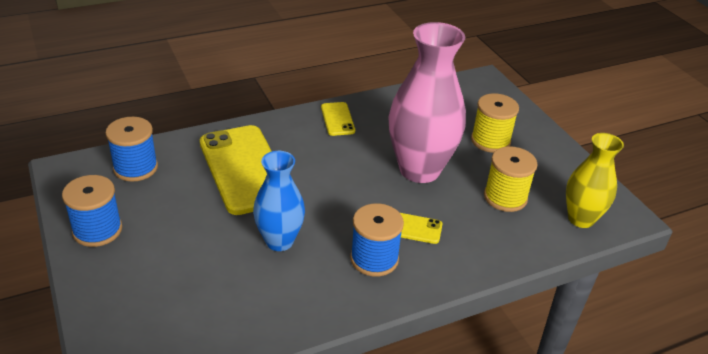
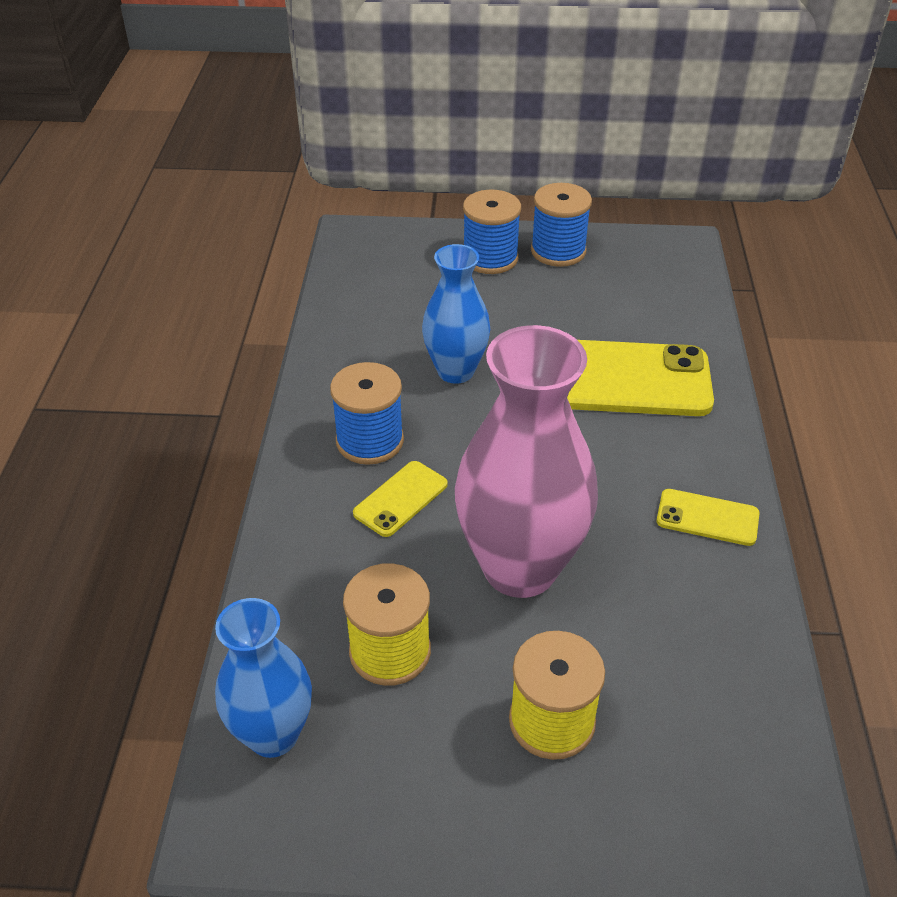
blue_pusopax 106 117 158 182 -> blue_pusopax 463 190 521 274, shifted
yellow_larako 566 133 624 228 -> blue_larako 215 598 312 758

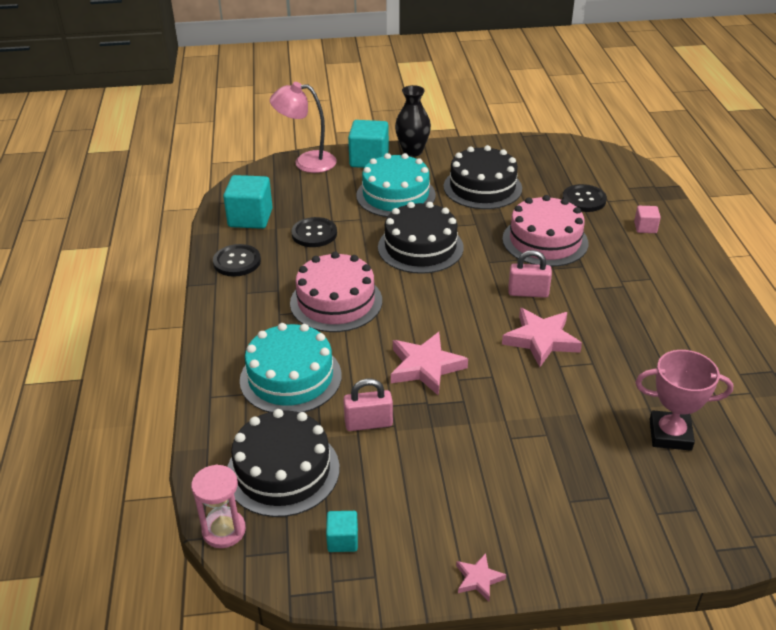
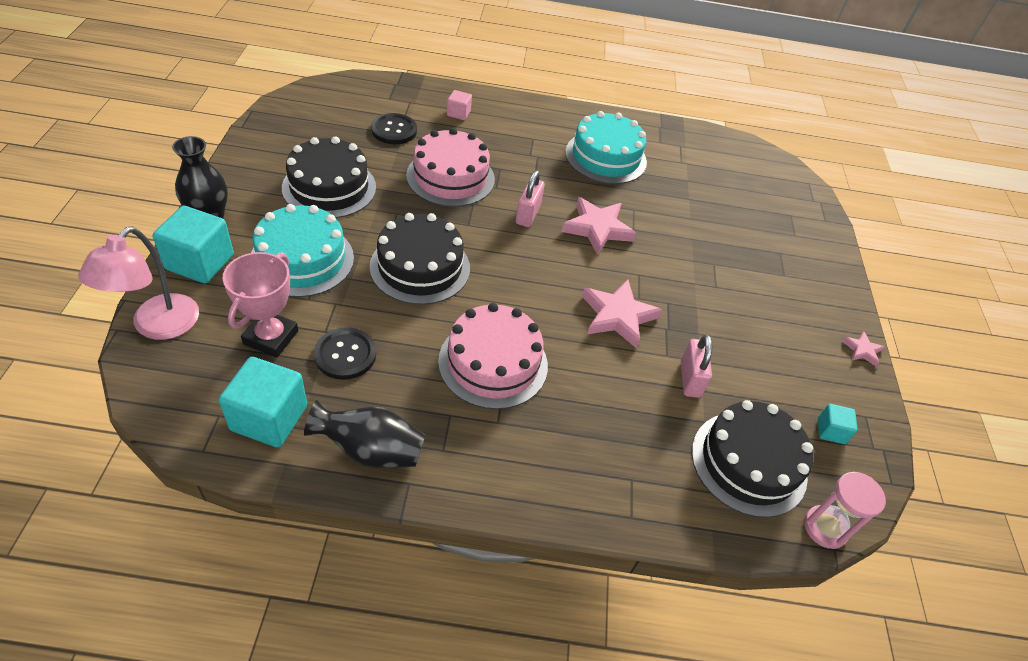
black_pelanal 213 244 261 277 -> black_larako 304 400 426 468
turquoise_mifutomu 240 323 342 413 -> turquoise_mifutomu 565 111 647 184, shifted
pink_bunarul 635 350 733 451 -> pink_bunarul 223 252 298 358, shifted

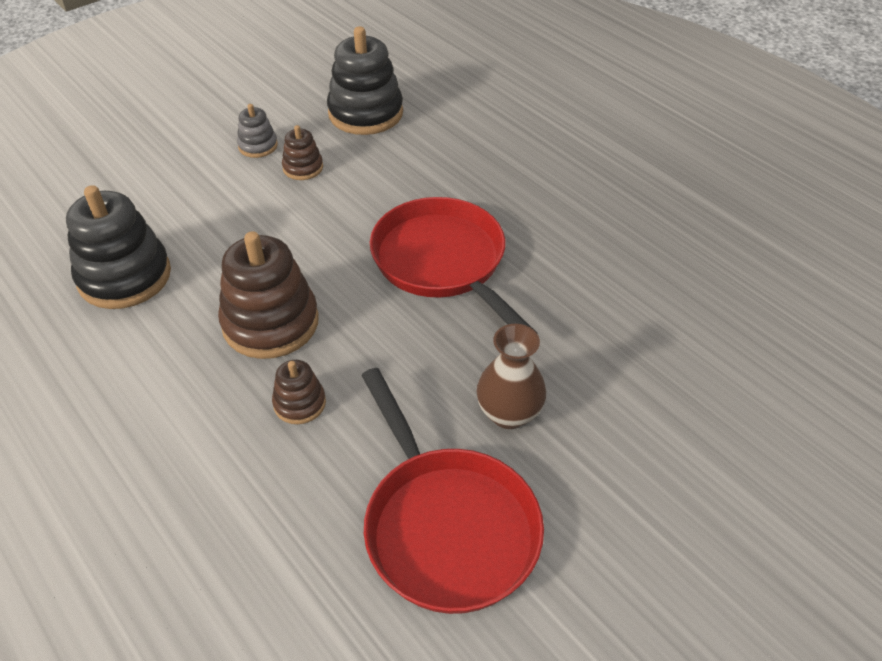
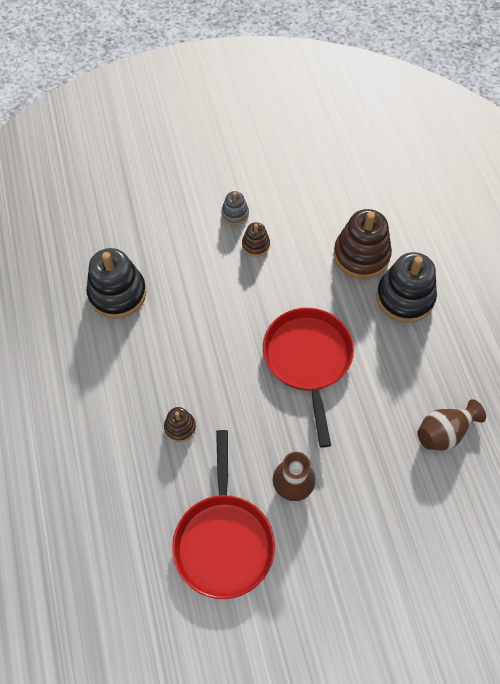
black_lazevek 327 26 403 135 -> black_lazevek 376 252 437 323, shifted
brown_lazevek 218 231 319 359 -> brown_lazevek 334 209 392 279, shifted
none -> brown_larako 417 399 486 450

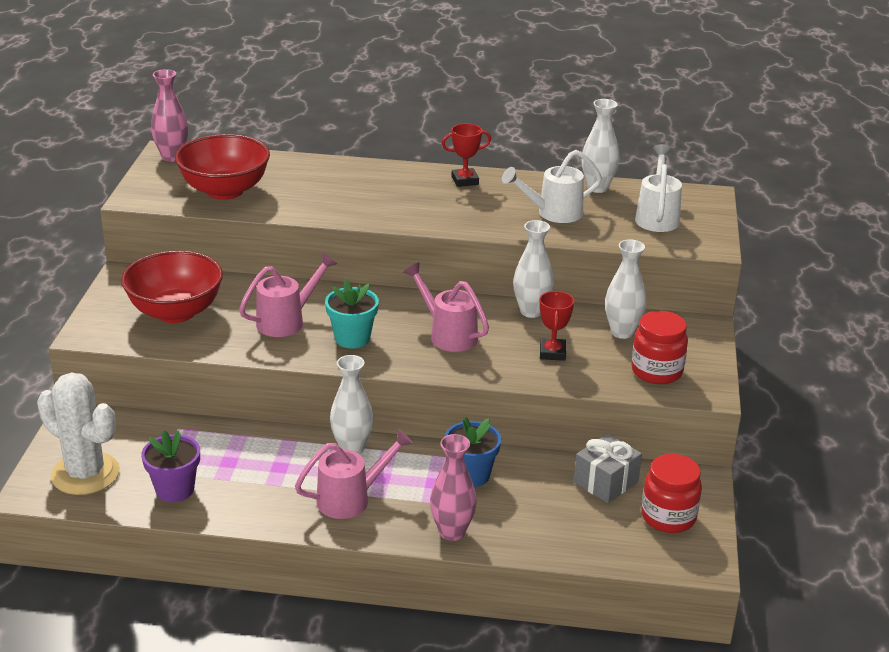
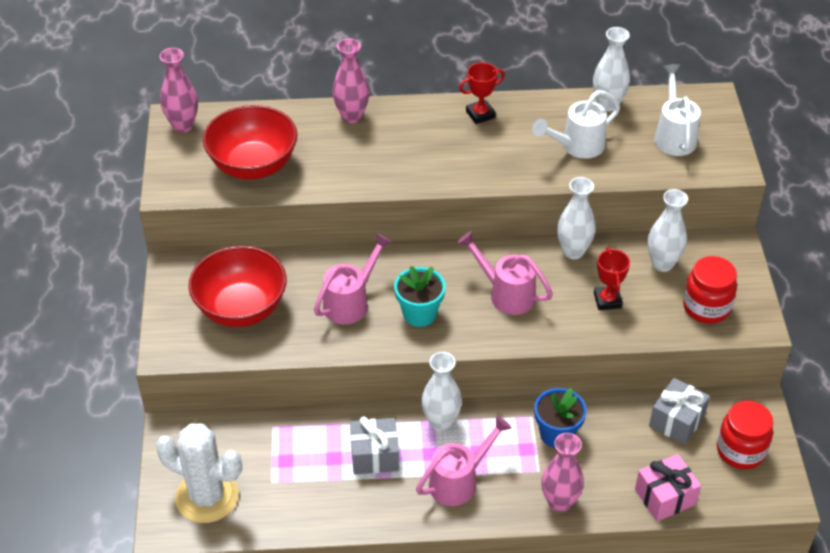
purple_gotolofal 141 430 200 502 -> none
none -> pink_larako 332 38 370 123
none -> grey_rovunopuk 350 416 399 474
none -> pink_rovunopuk 635 454 701 522

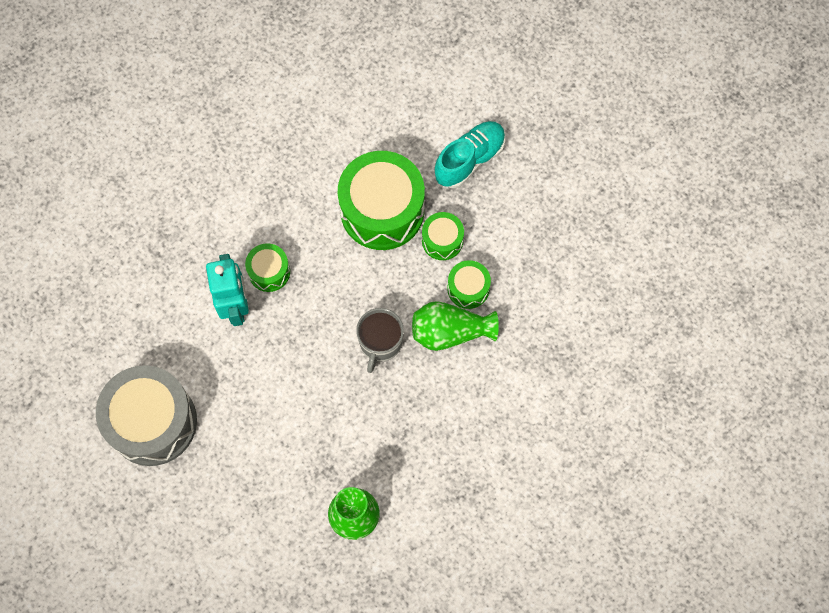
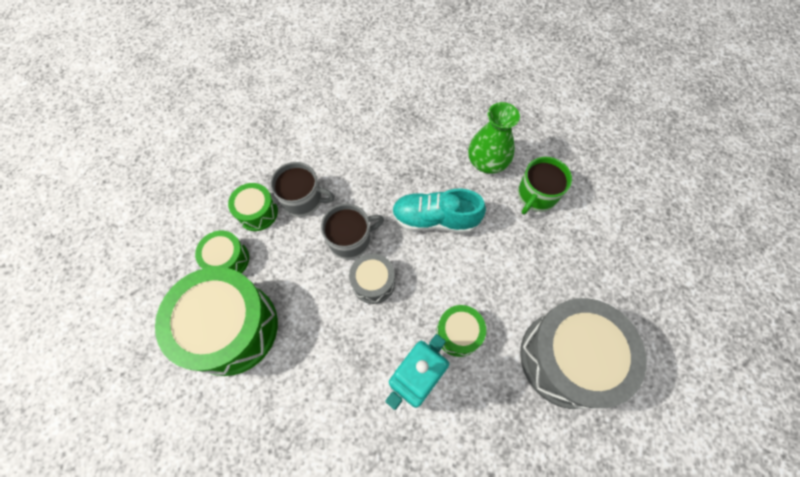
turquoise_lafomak 435 121 505 188 -> turquoise_lafomak 392 189 486 233, shifted
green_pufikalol 245 243 290 292 -> green_pufikalol 436 305 486 357, shifted
green_larako 412 301 499 351 -> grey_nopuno 270 162 335 217
none -> green_nopuno 518 157 572 214
none -> grey_pufikalol 349 253 395 304

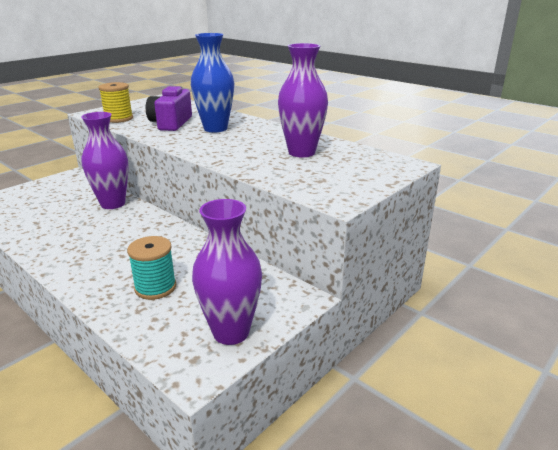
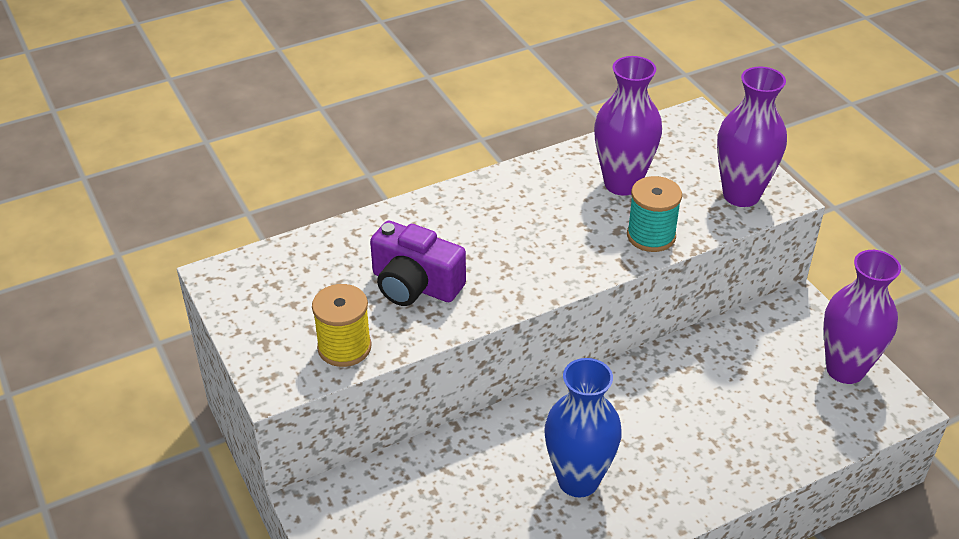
blue_larako 191 33 234 132 -> blue_larako 544 358 622 497, shifted
purple_larako 81 112 128 209 -> purple_larako 717 66 787 207, shifted
turquoise_pusopax 127 236 176 300 -> turquoise_pusopax 627 176 682 252, shifted

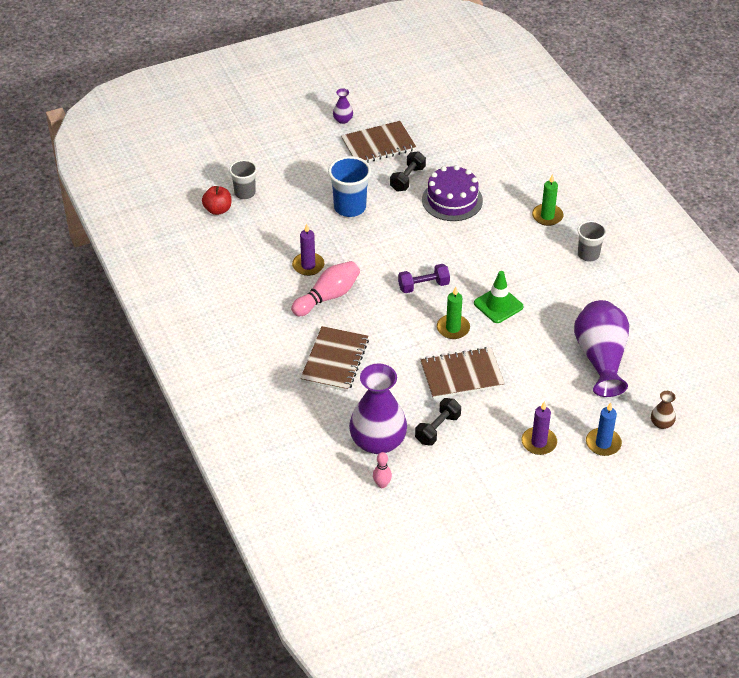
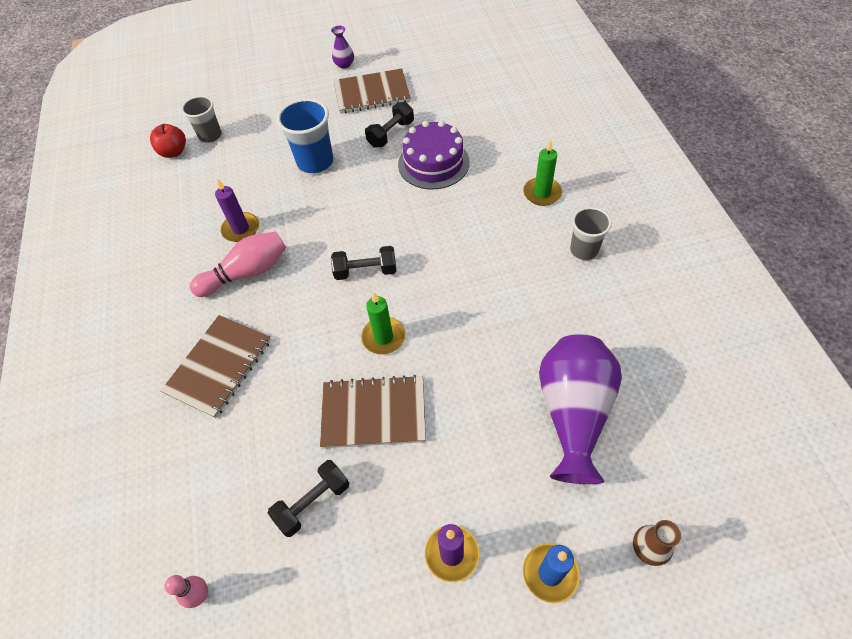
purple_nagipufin 398 264 450 293 -> black_nagipufin 331 246 396 280
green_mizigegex 474 271 523 323 -> none
purple_larako 349 364 407 454 -> none

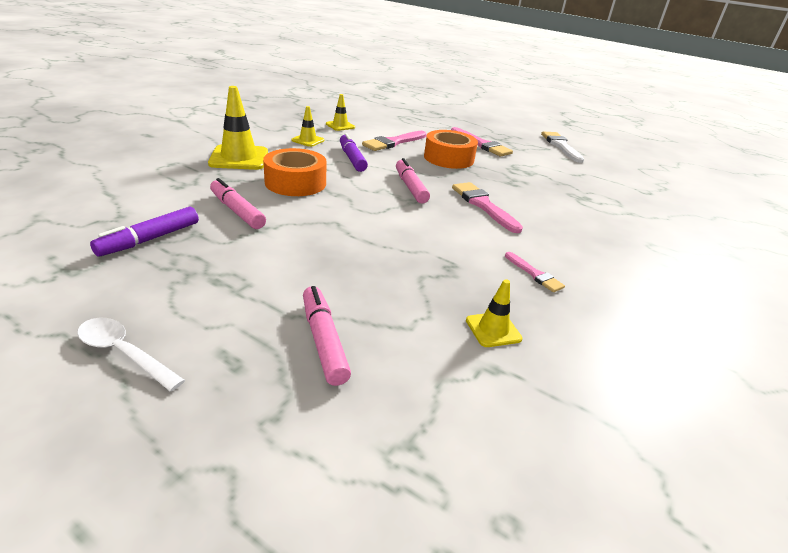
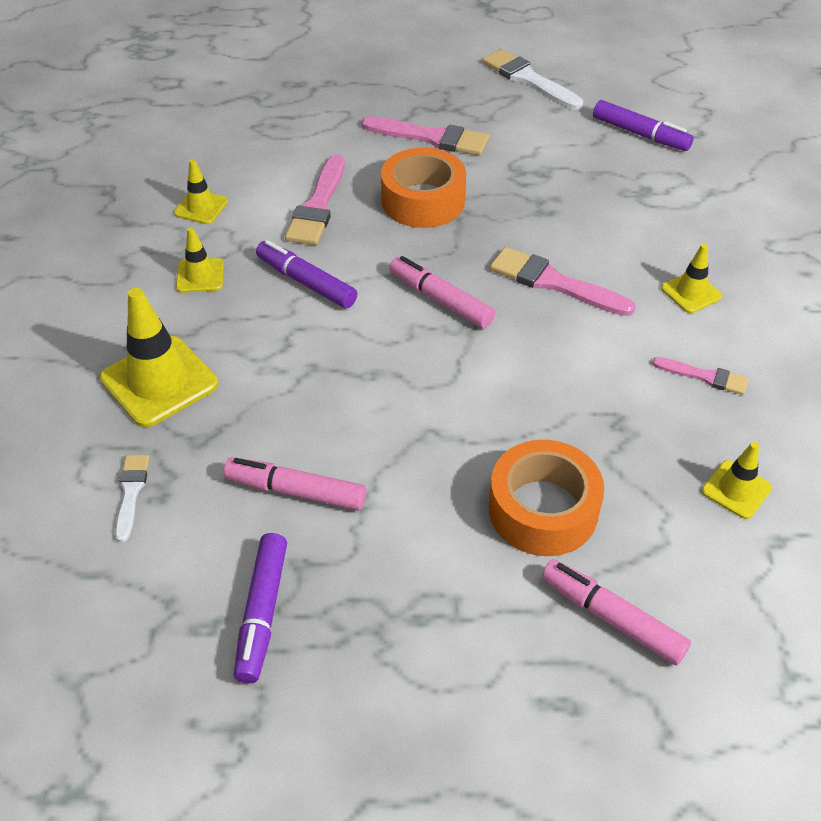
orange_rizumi 263 148 327 196 -> orange_rizumi 489 440 604 556, shifted
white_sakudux 77 318 185 391 -> none
none -> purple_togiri 593 100 694 151
none -> yellow_mizigegex 661 244 722 313
none -> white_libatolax 115 455 150 542

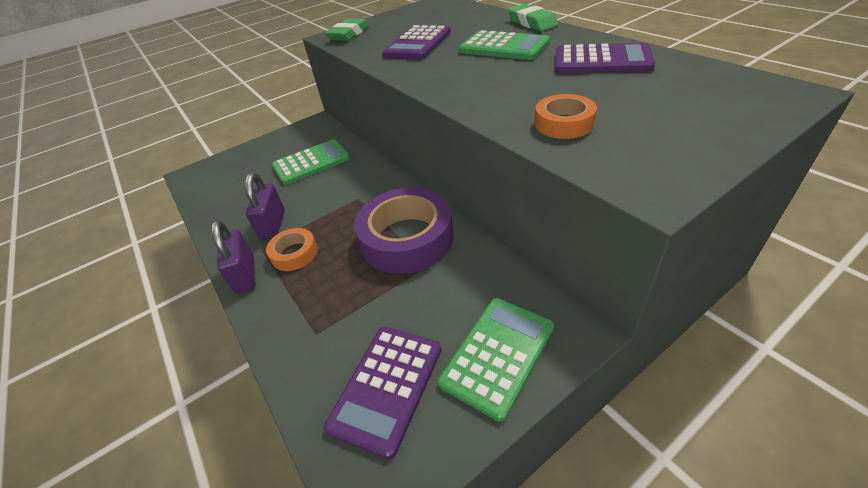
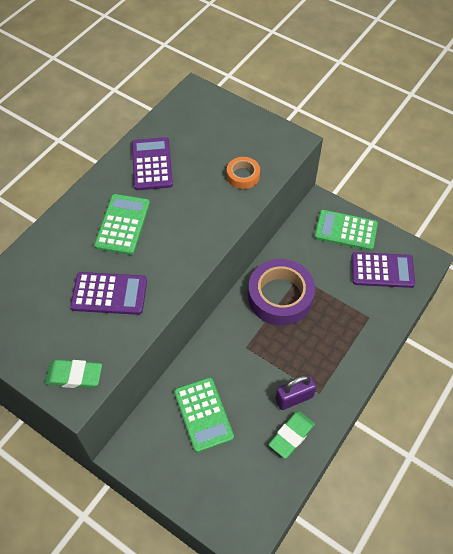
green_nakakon 508 4 558 31 -> green_nakakon 269 411 315 459, shifted
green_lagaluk 272 139 350 185 -> green_lagaluk 174 377 234 453, 150 degrees counterclockwise
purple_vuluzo 211 220 256 294 -> none
orange_rizumi 266 228 318 271 -> none

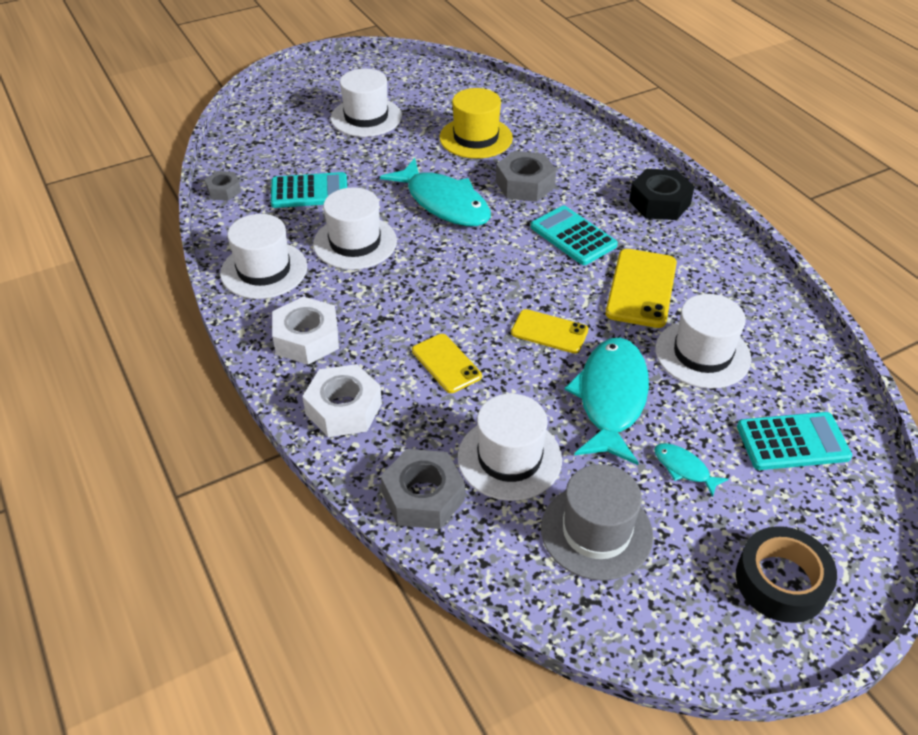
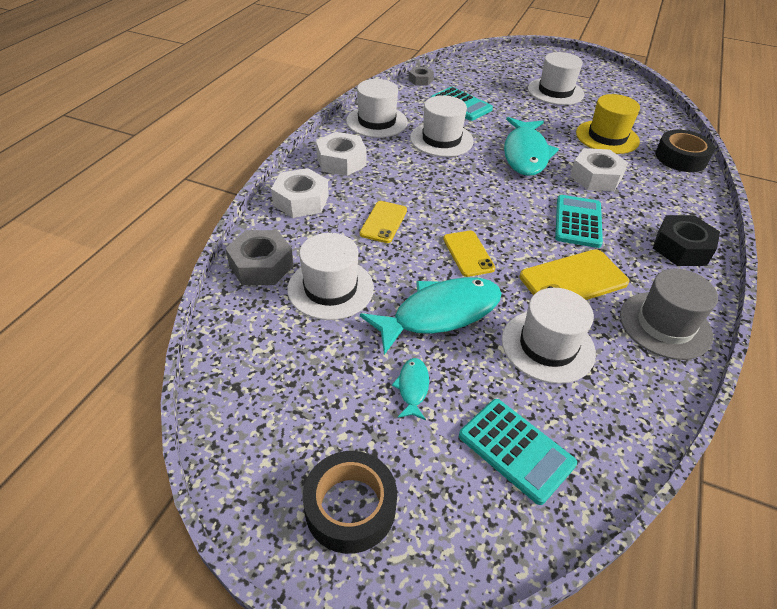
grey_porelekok 496 151 556 202 -> white_porelekok 570 148 628 191
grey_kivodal 541 464 653 581 -> grey_kivodal 620 269 718 360, shifted
none -> black_rizumi 655 130 715 172

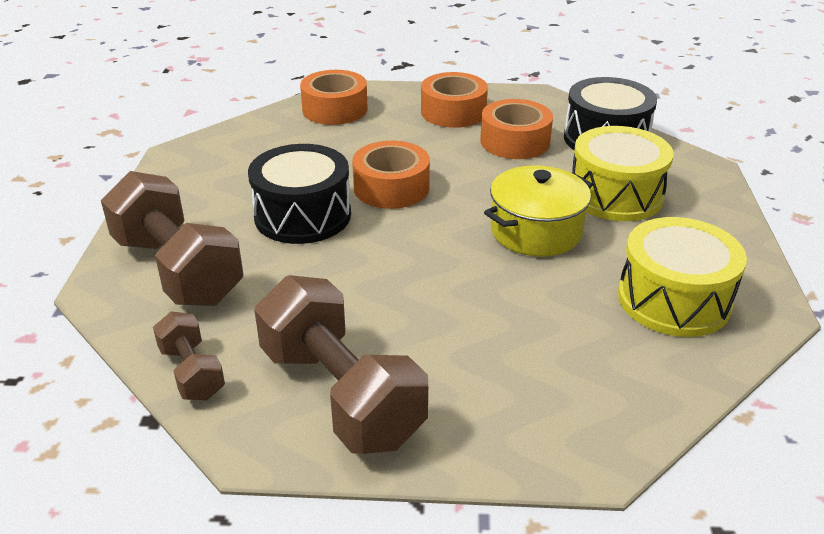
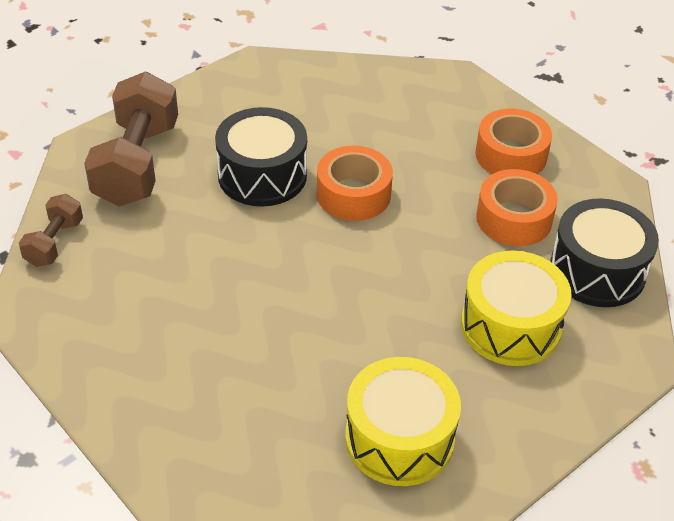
orange_rizumi 300 70 368 125 -> none
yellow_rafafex 484 165 593 257 -> none
brown_nagipufin 254 275 428 454 -> none

